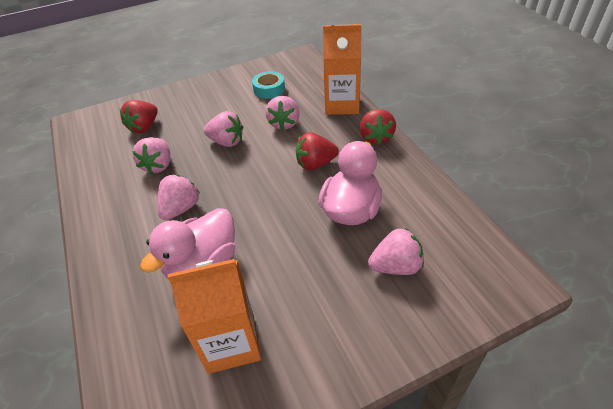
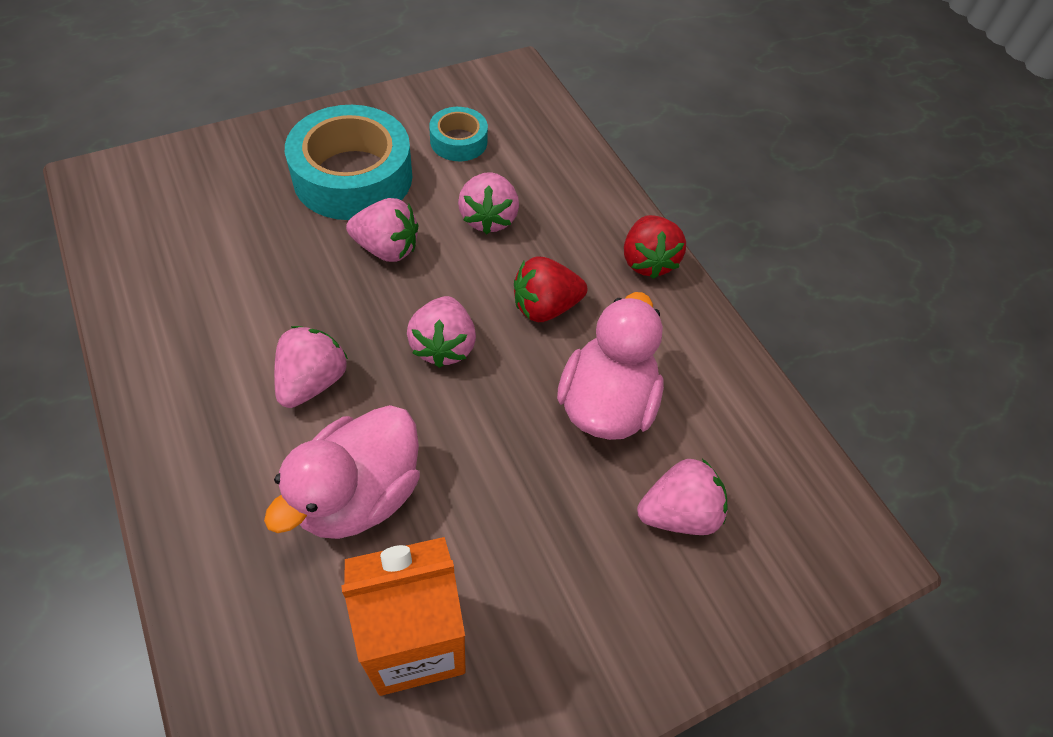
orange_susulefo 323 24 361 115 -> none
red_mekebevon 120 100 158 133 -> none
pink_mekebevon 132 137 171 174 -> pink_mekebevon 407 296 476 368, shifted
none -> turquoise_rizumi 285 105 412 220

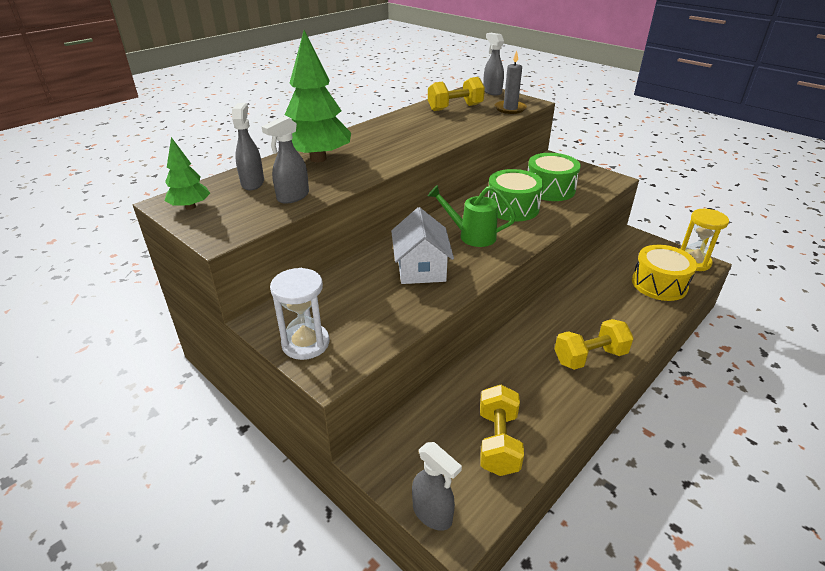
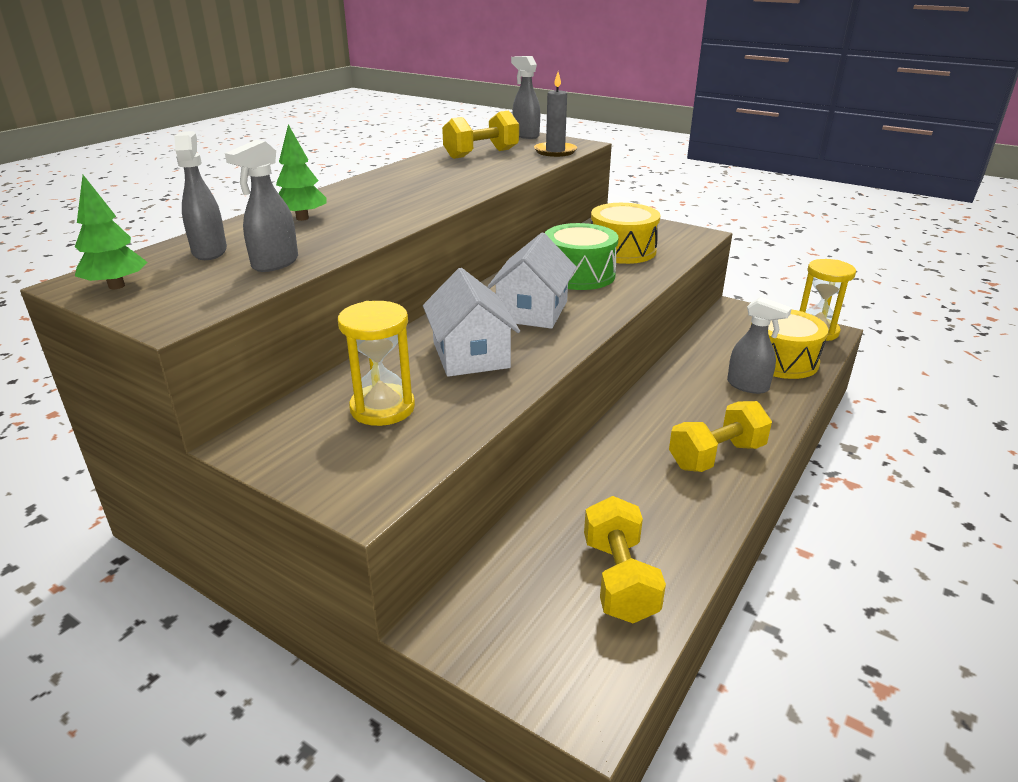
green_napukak 285 30 351 163 -> green_napukak 276 124 326 221, x0.52
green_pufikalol 528 153 581 201 -> yellow_pufikalol 591 203 661 264
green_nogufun 428 185 516 247 -> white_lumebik 487 233 577 329
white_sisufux 270 268 329 360 -> none
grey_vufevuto 412 442 462 531 -> grey_vufevuto 727 297 792 394, shifted
none -> yellow_sisufux 338 301 415 426

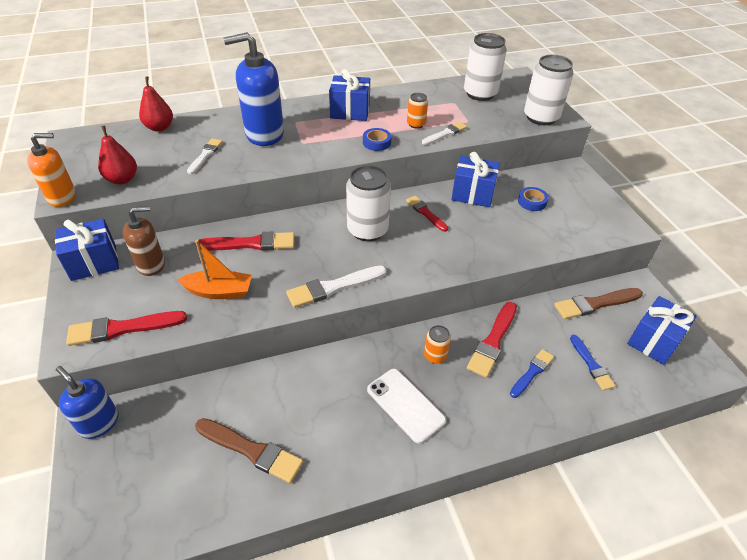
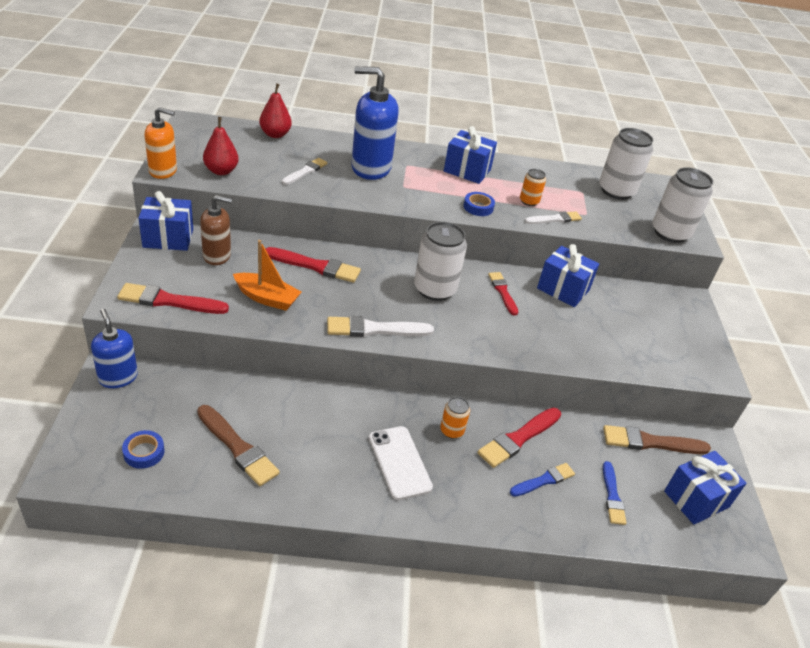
blue_rizumi 518 187 549 211 -> blue_rizumi 122 430 164 469, shifted

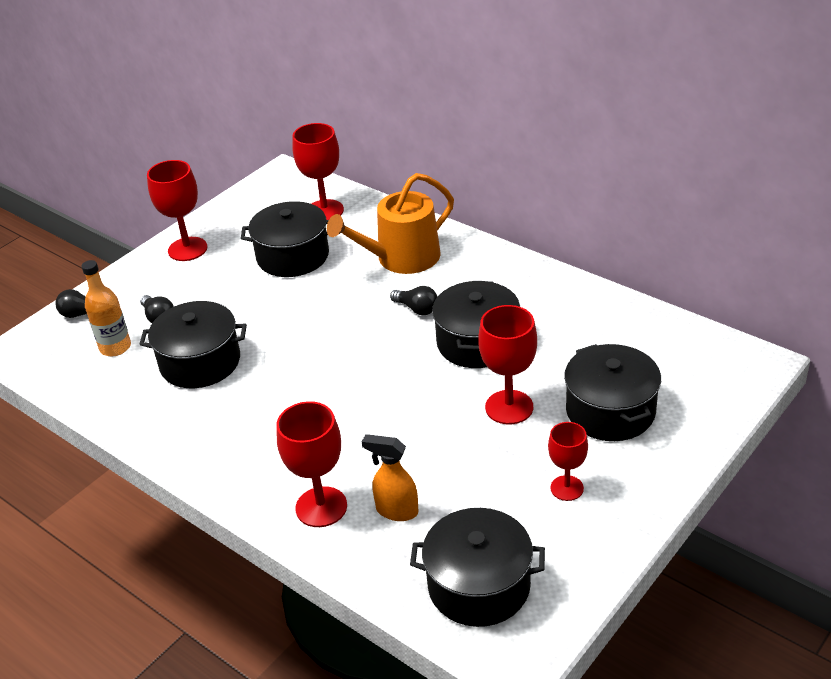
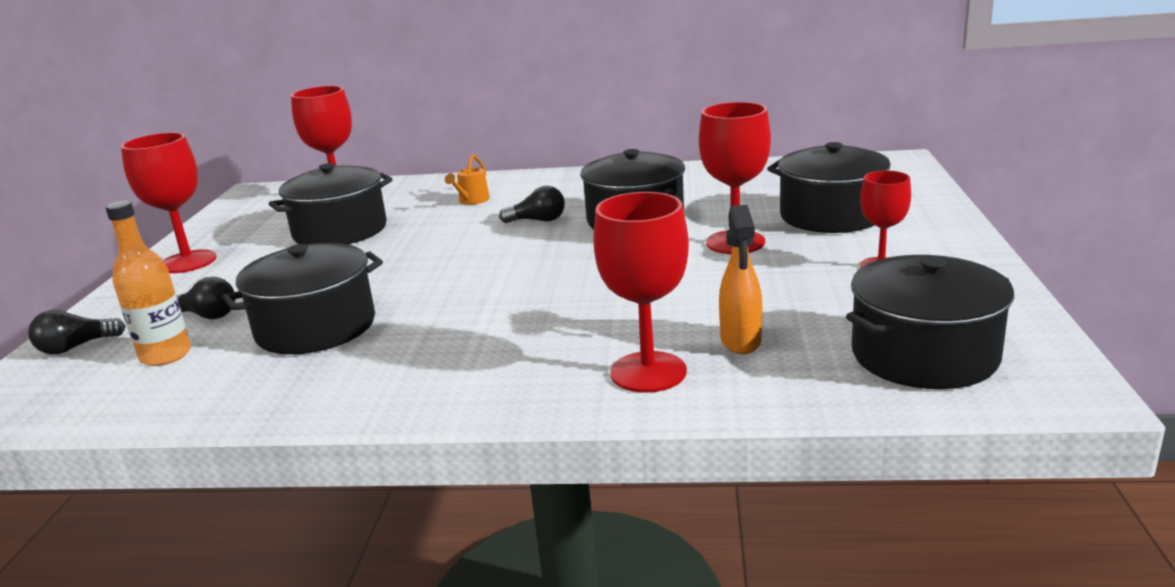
orange_nogufun 327 173 454 274 -> orange_nogufun 445 154 490 205, x0.42
orange_vufevuto 362 434 418 521 -> orange_vufevuto 719 205 762 354, 75 degrees counterclockwise

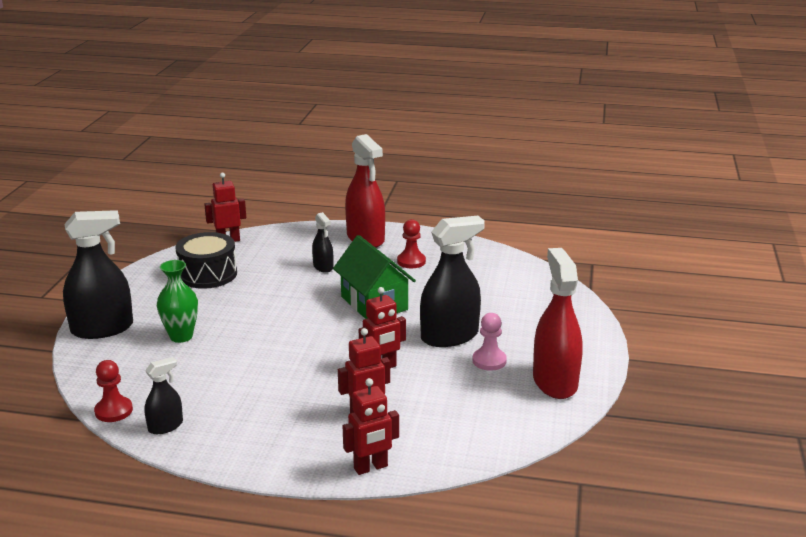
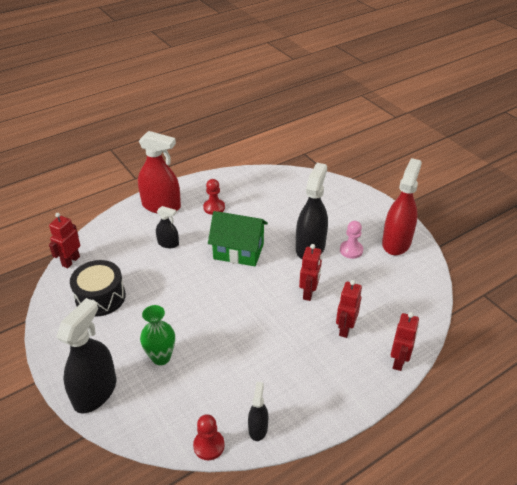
red_vufevuto 533 248 583 399 -> red_vufevuto 382 158 422 255, 75 degrees clockwise

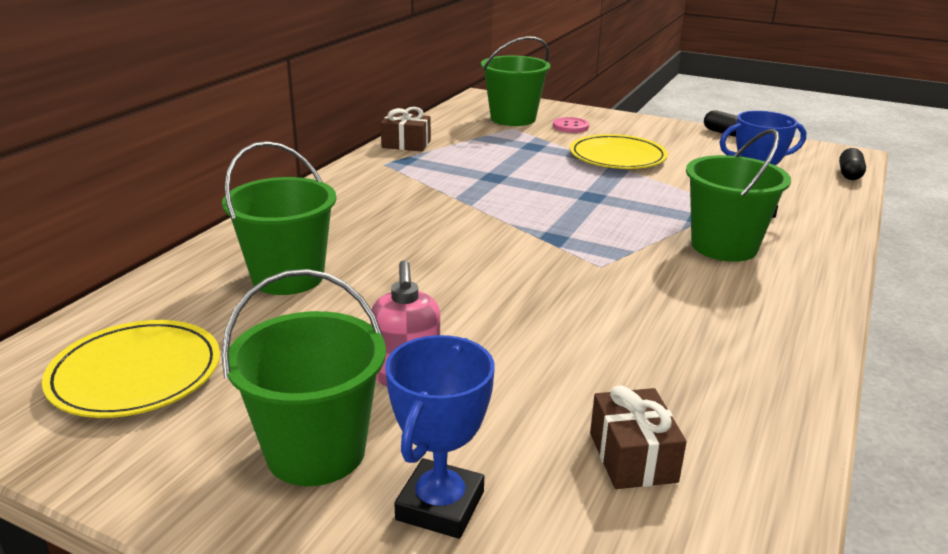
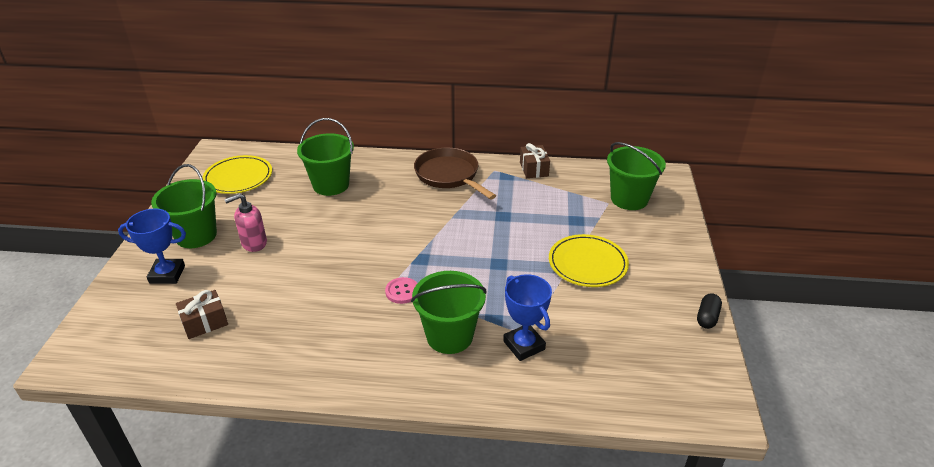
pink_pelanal 553 117 589 133 -> pink_pelanal 385 277 417 304, shifted
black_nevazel 839 148 866 180 -> none
none -> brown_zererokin 414 148 496 199

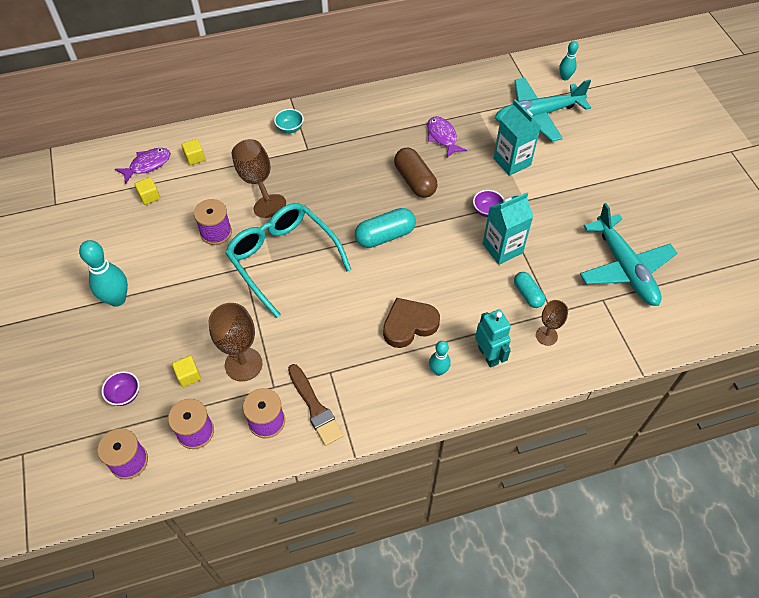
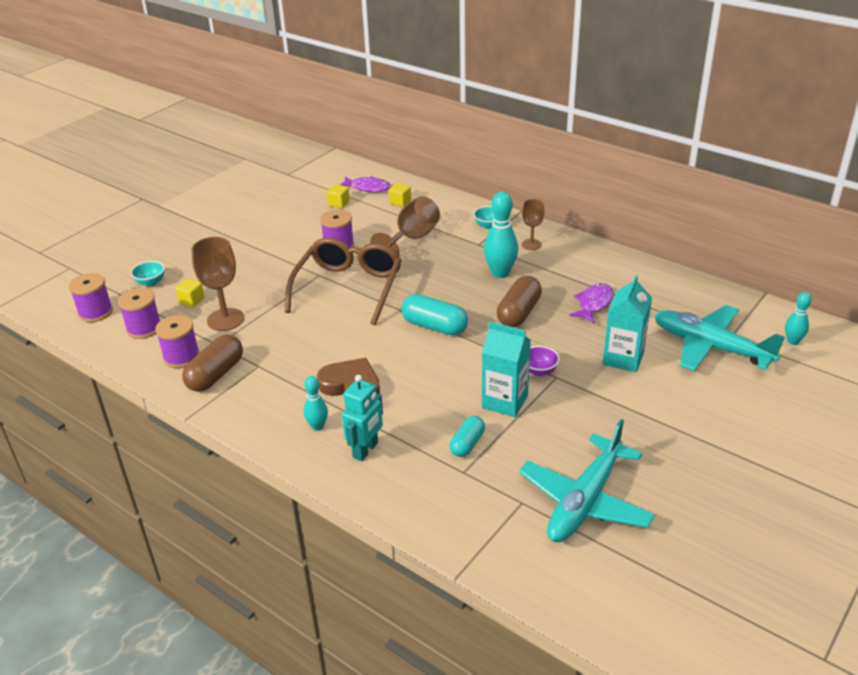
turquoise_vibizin 225 203 351 318 -> brown_vibizin 285 238 402 325
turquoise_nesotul 79 240 128 307 -> turquoise_nesotul 484 191 518 278, shifted
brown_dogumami 536 300 568 346 -> brown_dogumami 522 199 544 250, shifted
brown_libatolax 288 364 344 446 -> brown_nevazel 182 335 243 392
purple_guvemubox 102 371 139 406 -> turquoise_guvemubox 131 261 165 287

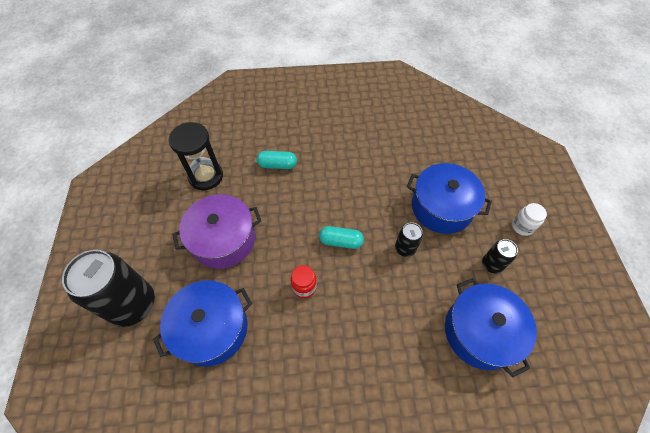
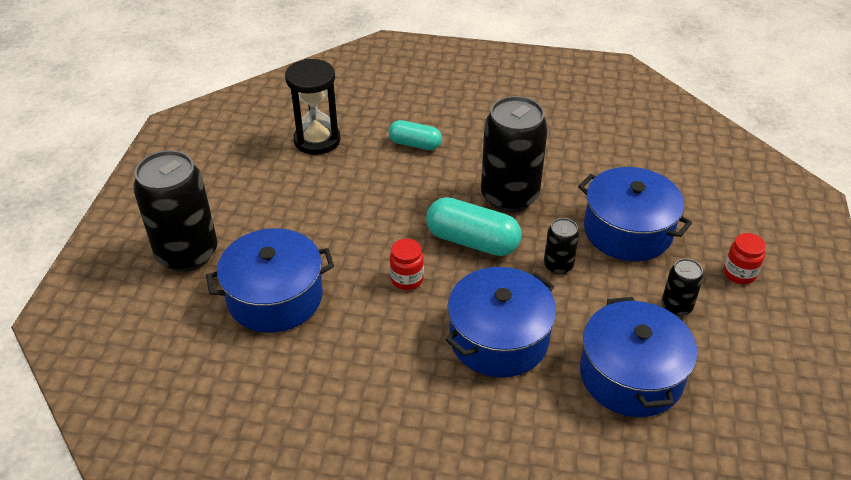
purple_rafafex 172 194 261 269 -> none
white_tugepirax 512 203 547 236 -> red_tugepirax 724 233 766 284
turquoise_nevazel 319 226 364 249 -> turquoise_nevazel 426 197 522 256, x1.59
none -> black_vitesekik 481 96 548 212
none -> blue_rafafex 446 267 557 378

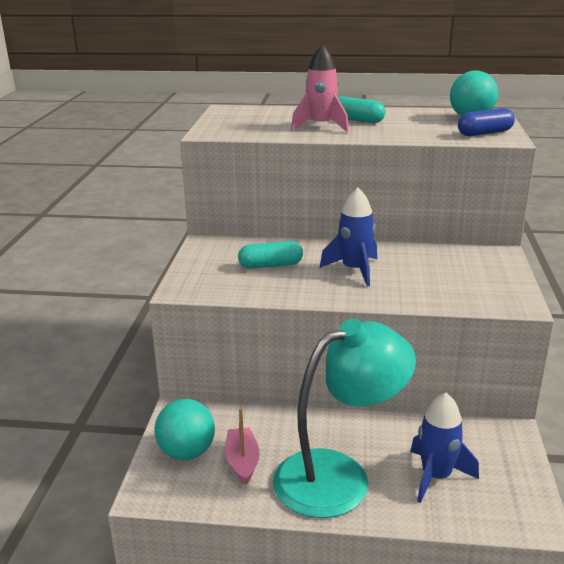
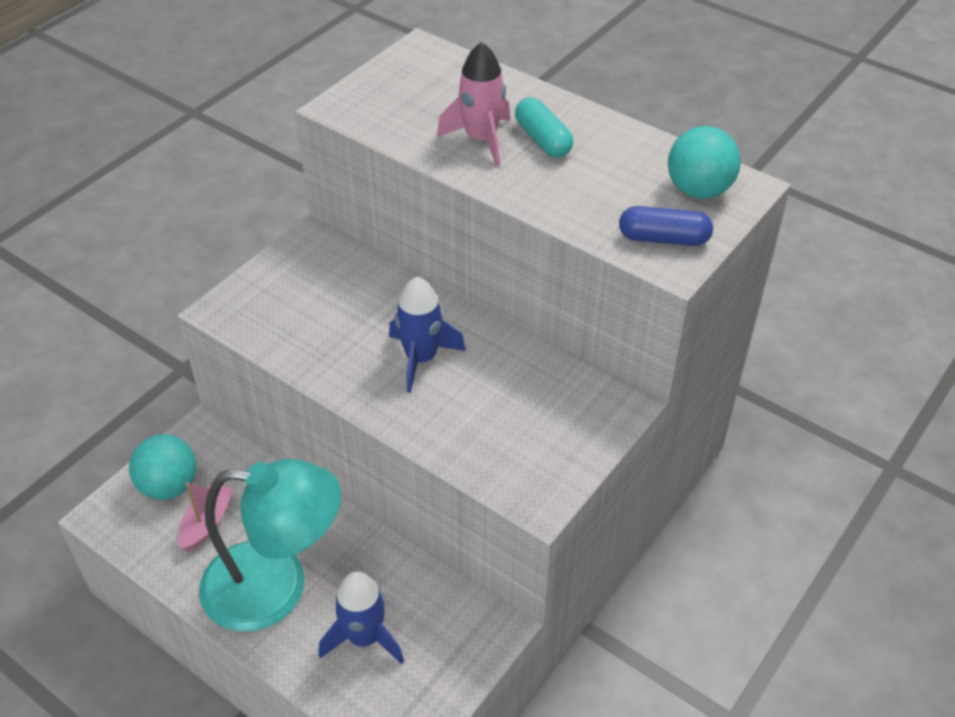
turquoise_nevazel 238 241 303 269 -> none

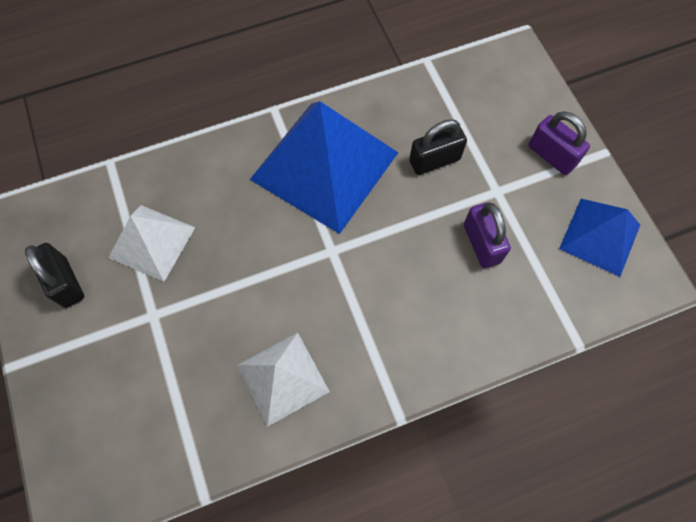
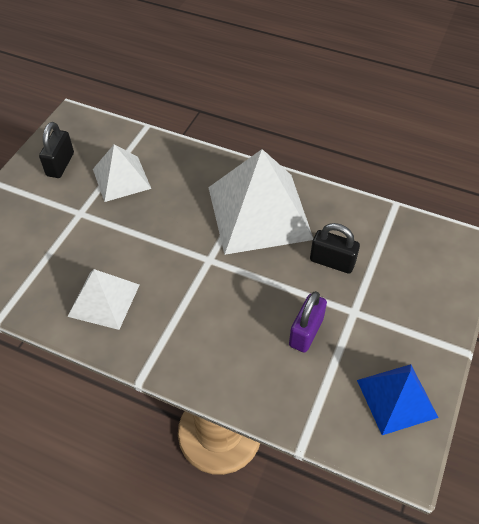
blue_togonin 250 101 398 234 -> white_togonin 208 149 314 255
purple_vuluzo 529 111 590 175 -> none

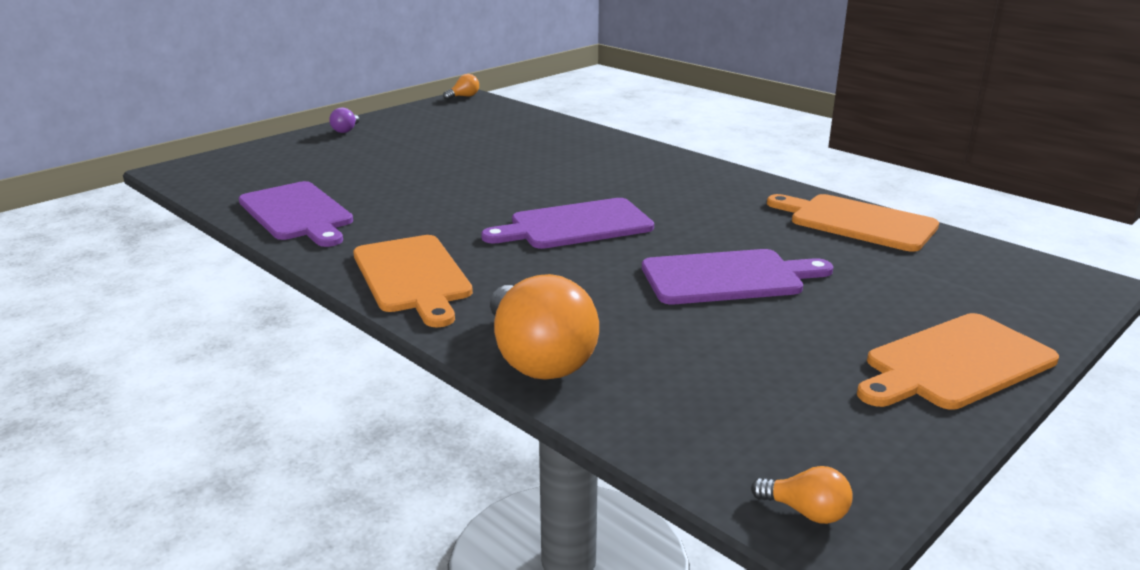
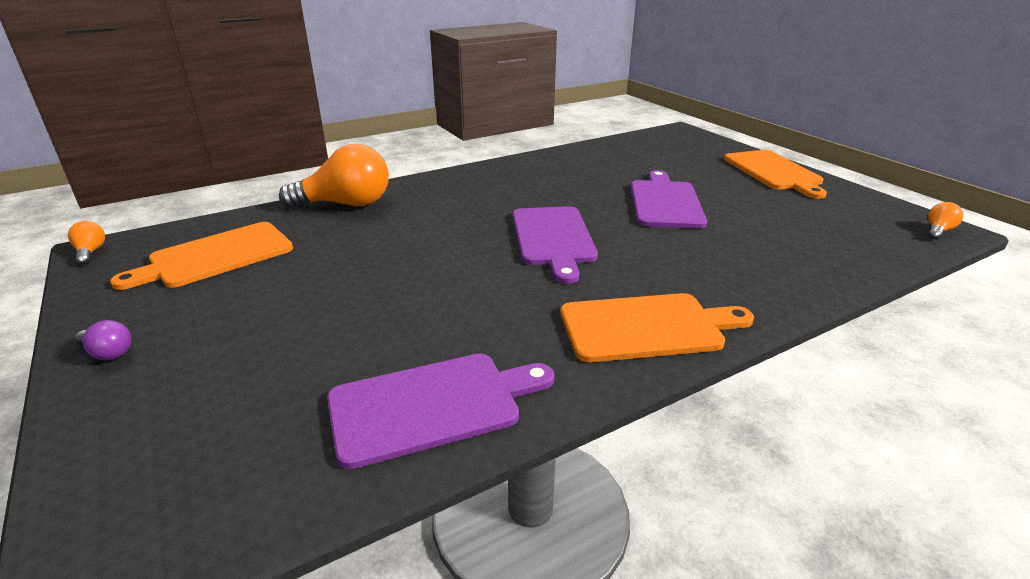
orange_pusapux 767 194 939 252 -> orange_pusapux 110 222 293 290, shifted
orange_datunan 490 274 599 380 -> orange_datunan 279 144 389 208, shifted

